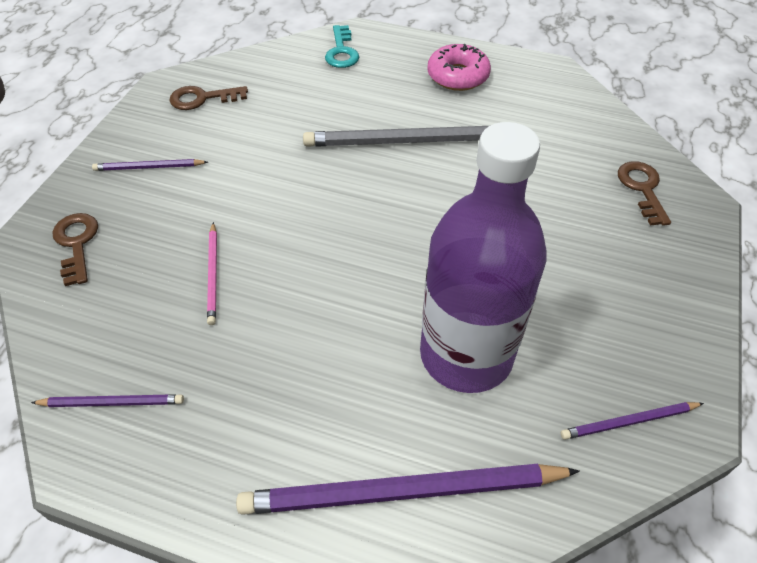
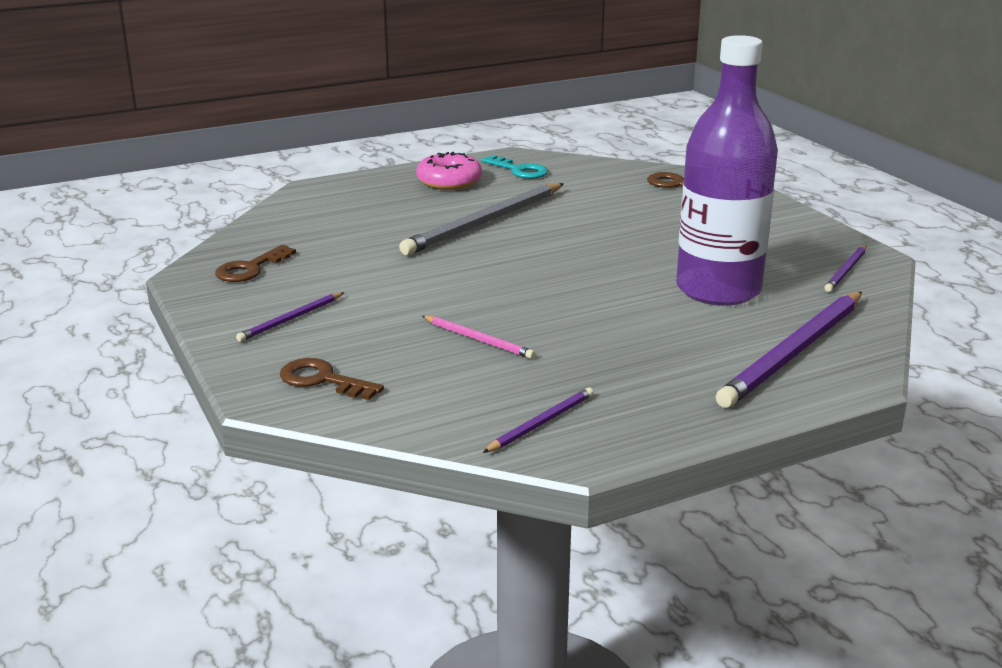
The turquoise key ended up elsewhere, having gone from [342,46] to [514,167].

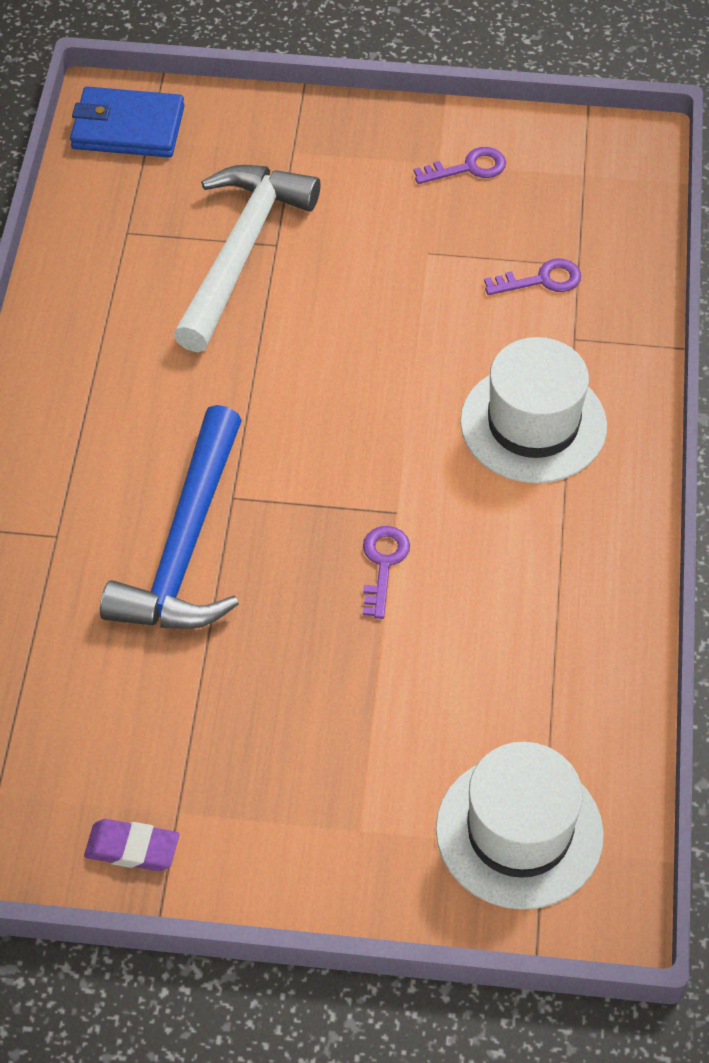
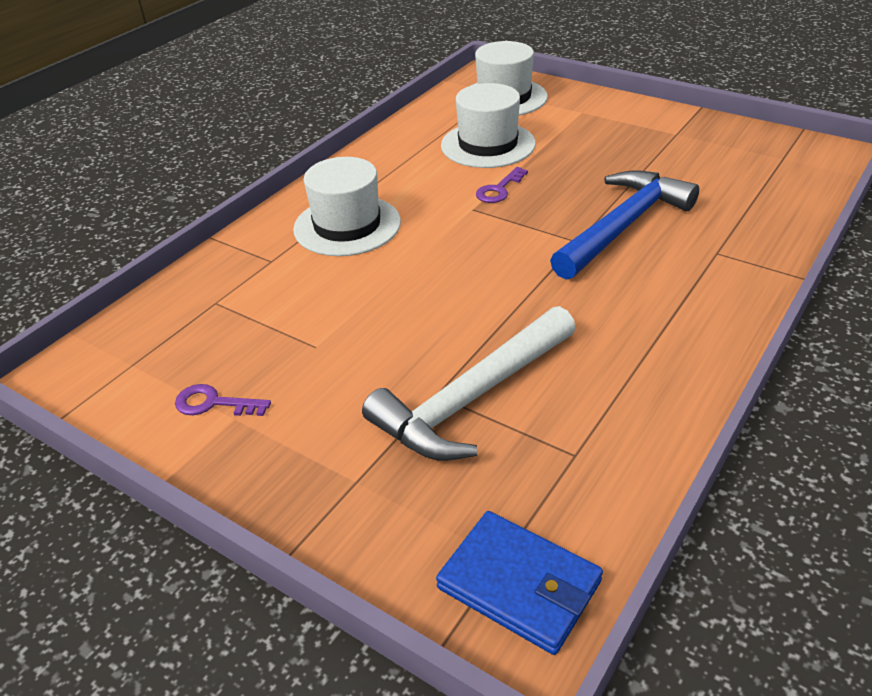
The second view lost the purple eraser at [131,845].
The second view lost the purple key at [532,276].
The second view gained the white hat at [488,125].

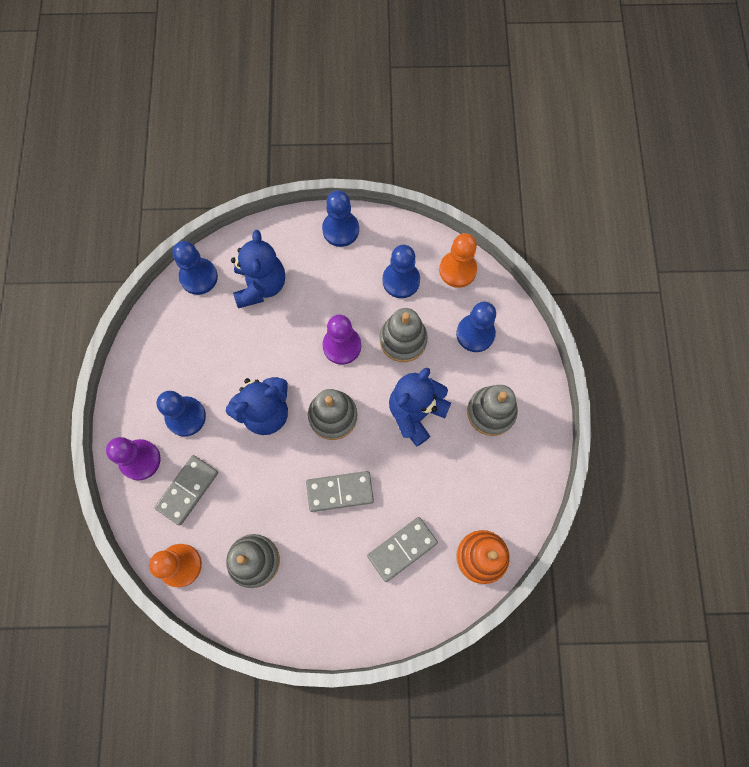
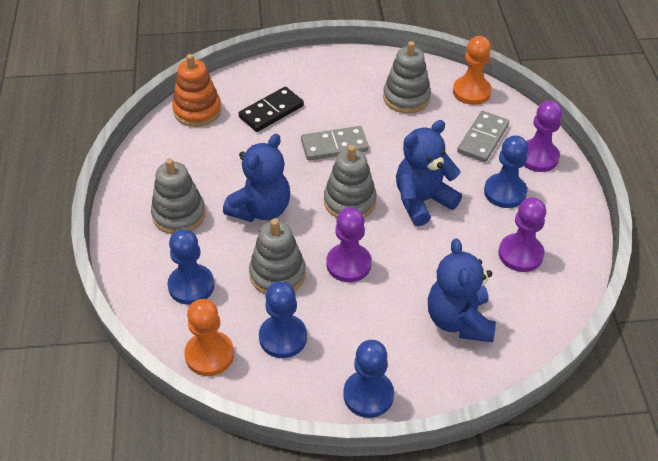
The second view lost the blue pawn at [195,268].
The second view gained the purple pawn at [522,234].
What was the grey domino at [402,549] turned into the black domino at [271,109].

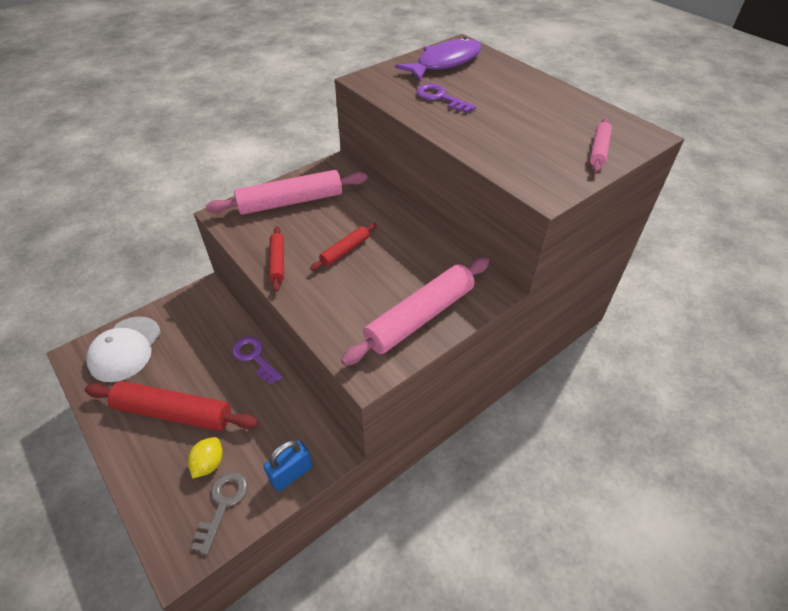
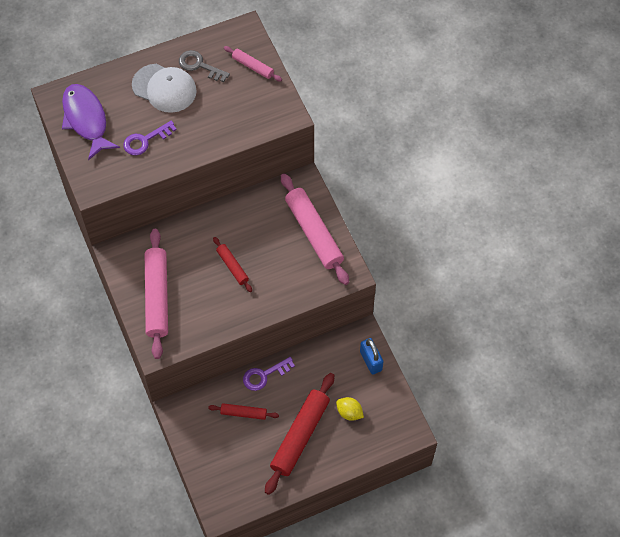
The white cap ended up elsewhere, having gone from [123,349] to [164,88].
The grey key ended up elsewhere, having gone from [219,513] to [204,66].
The red rolling pin ended up elsewhere, having gone from [276,259] to [243,411].

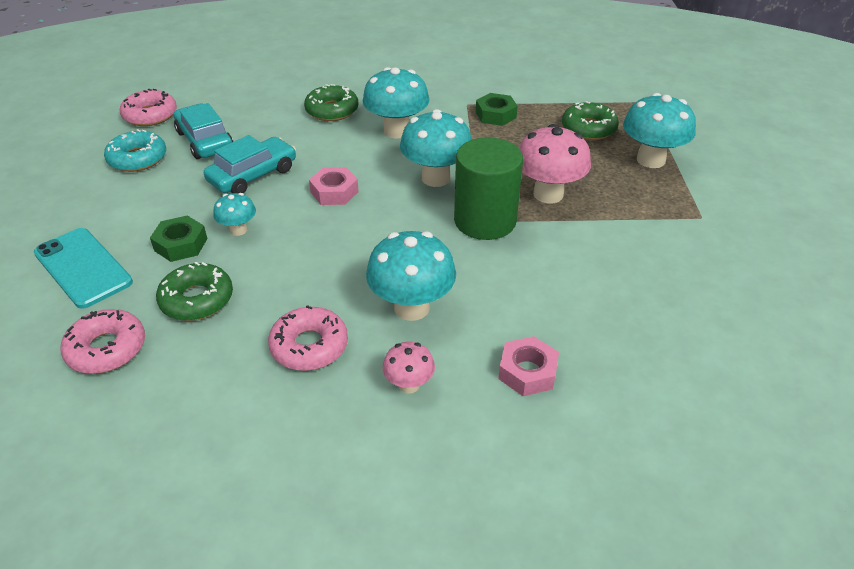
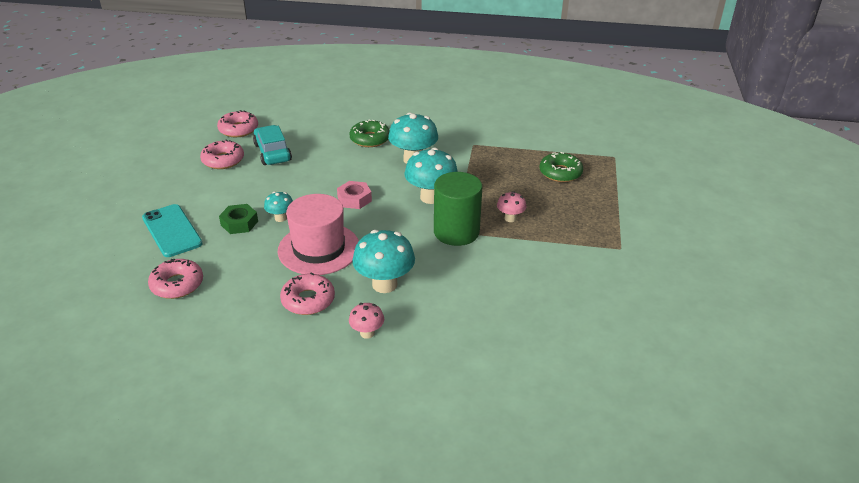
The second view lost the green donut at [194,291].
The second view lost the turquoise car at [250,164].
The second view lost the green nut at [497,109].
The second view lost the pink nut at [528,366].
The second view lost the turquoise mushroom at [659,130].
The second view gained the pink hat at [318,234].
What was the turquoise donut at [135,150] turned into the pink donut at [222,154].
The size of the pink mushroom at [555,164] changed by a factor of 0.53.

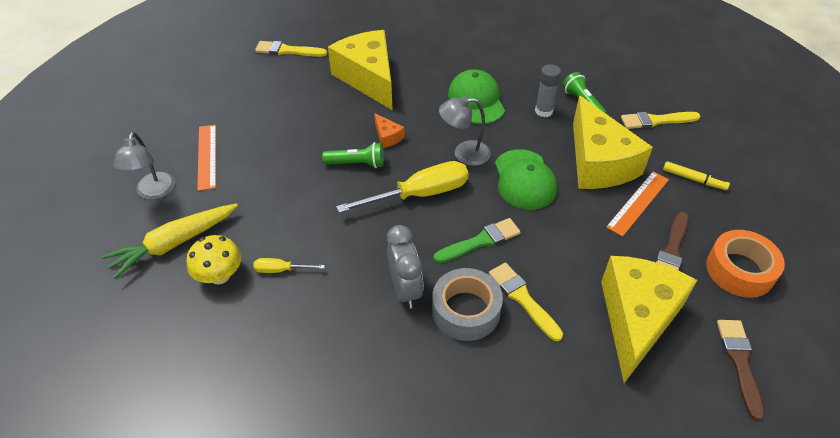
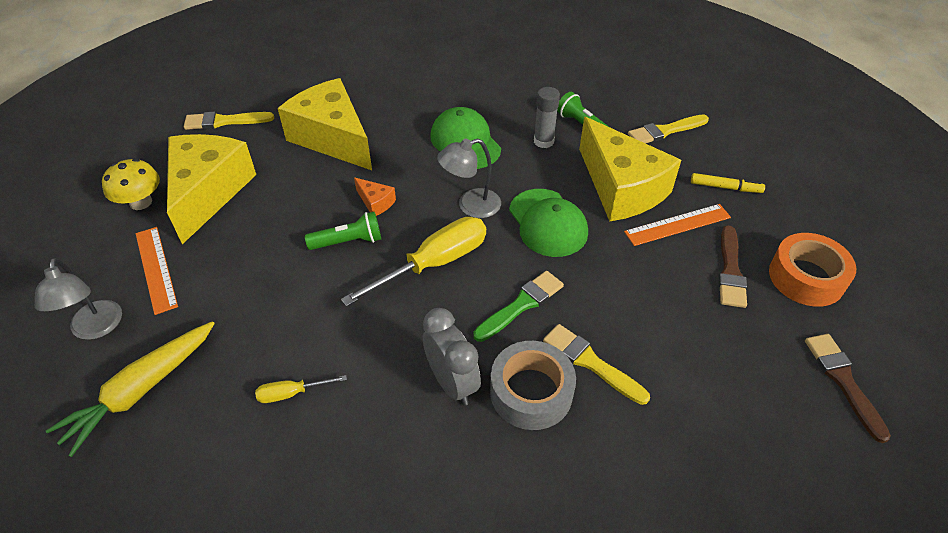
The yellow mushroom ended up elsewhere, having gone from [213,259] to [131,184].
The yellow cheese ended up elsewhere, having gone from [649,319] to [211,189].
The orange ruler at [637,204] ended up facing another way, 45 degrees clockwise from before.

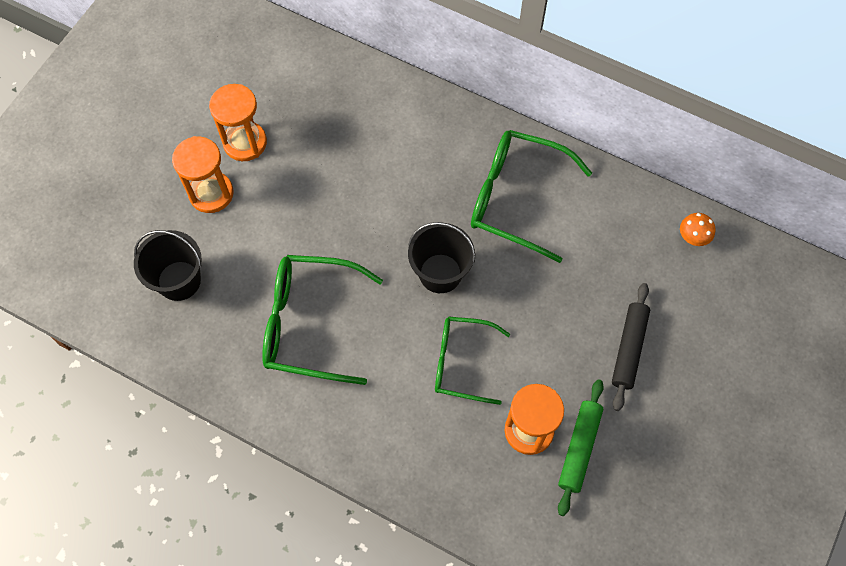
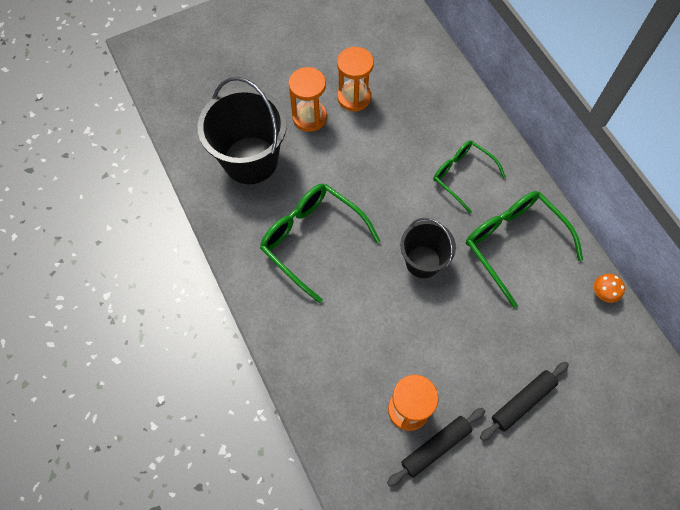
The green glasses ended up elsewhere, having gone from [472,360] to [469,176].
The orange mushroom ended up elsewhere, having gone from [697,229] to [609,288].
What was the green rolling pin at [581,447] turned into the black rolling pin at [436,447].
The size of the black bucket at [168,265] changed by a factor of 1.66.

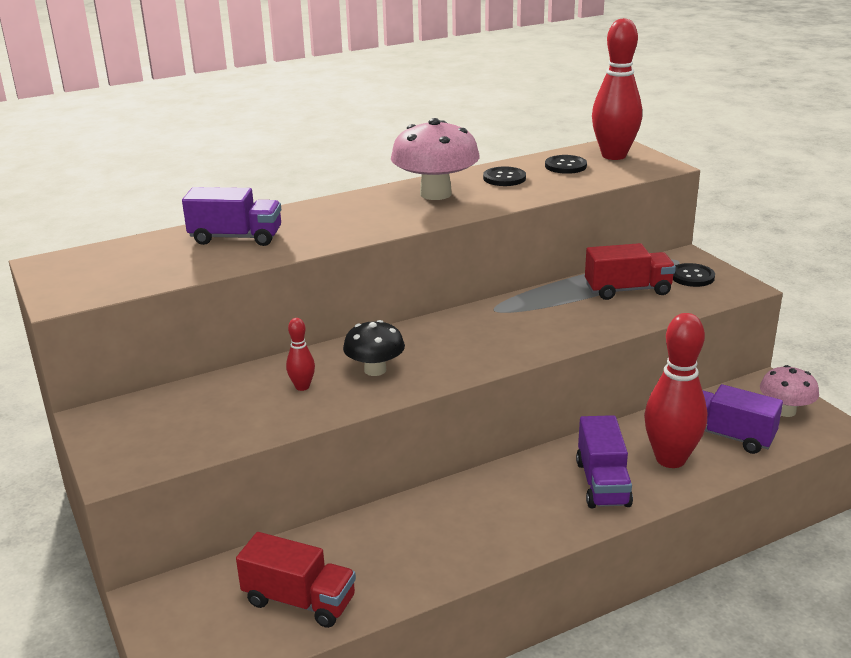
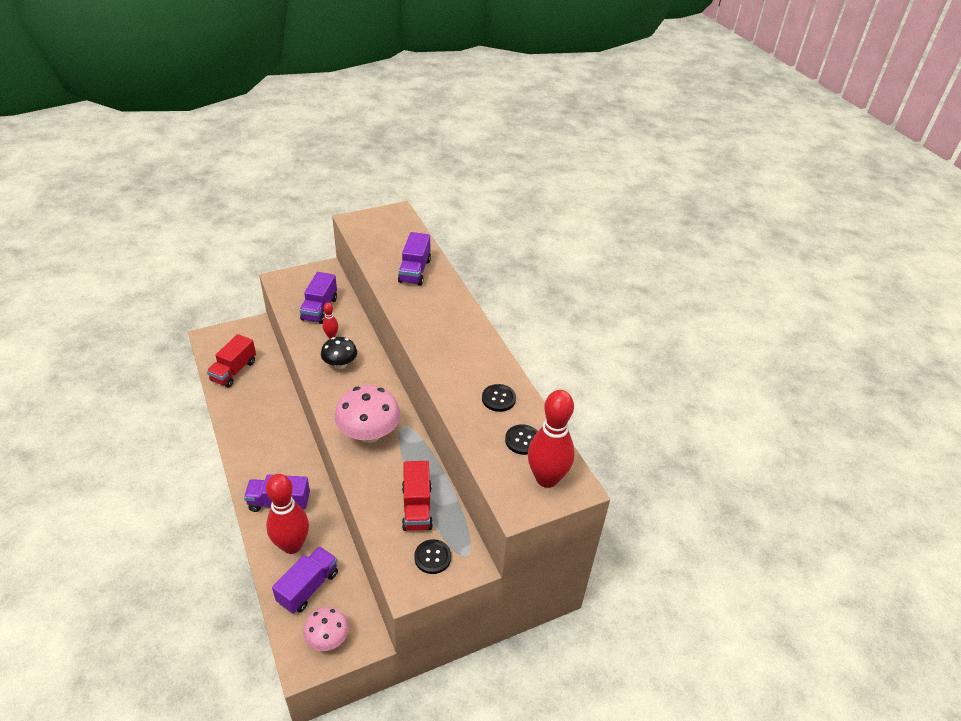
The second view gained the purple truck at [318,298].
The pink mushroom ended up elsewhere, having gone from [435,159] to [368,414].

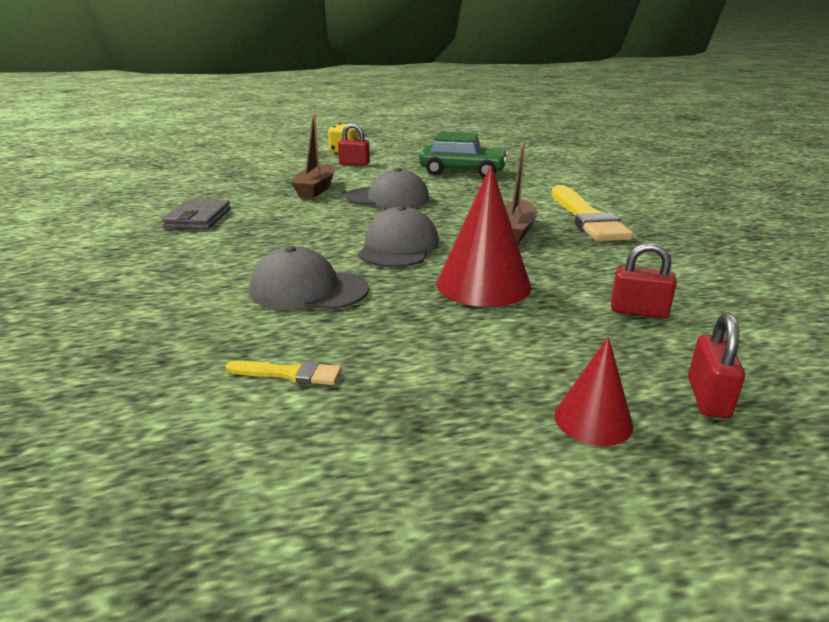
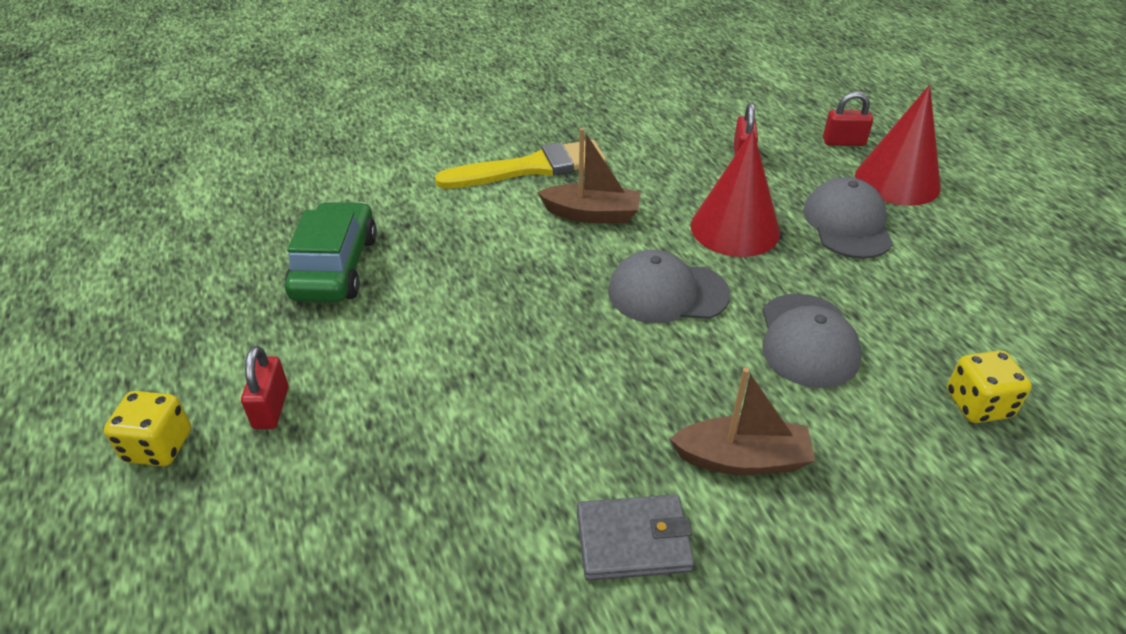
The second view lost the yellow brush at [283,372].
The second view gained the yellow dice at [989,386].
The brown boat ended up elsewhere, having gone from [313,156] to [742,421].
The grey cap ended up elsewhere, having gone from [387,187] to [848,218].
The size of the red cone at [593,391] changed by a factor of 1.81.

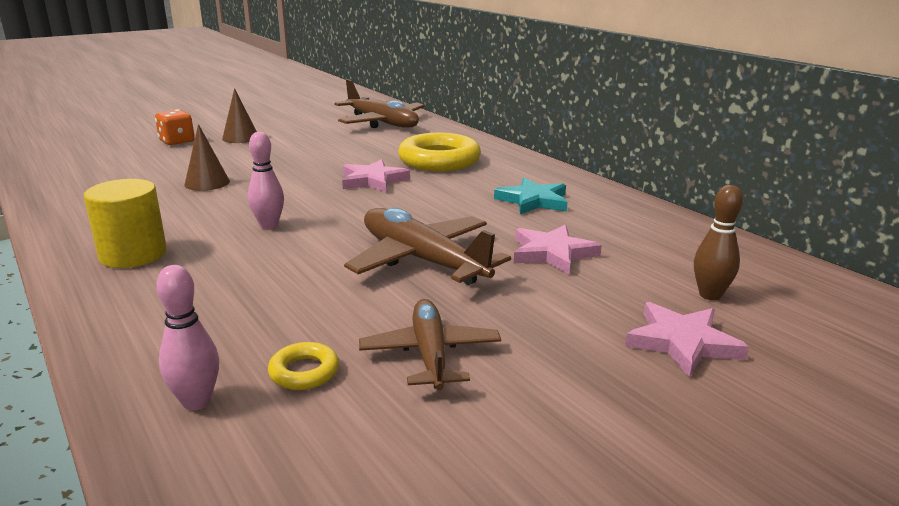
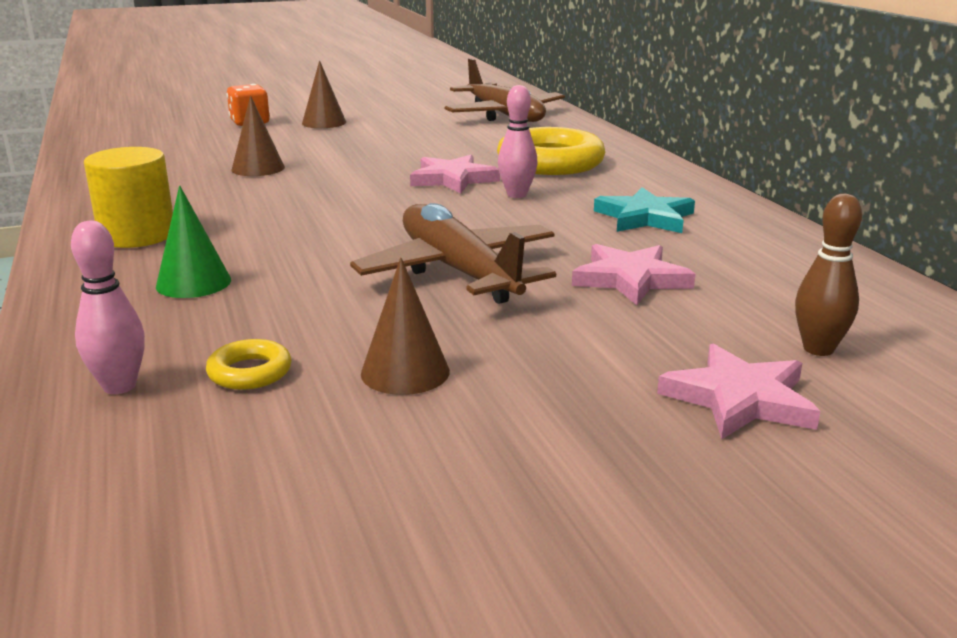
The second view gained the green cone at [193,242].
The pink bowling pin ended up elsewhere, having gone from [266,180] to [518,141].
Where the brown plane stood at [430,344], the brown cone came to stand at [405,326].

